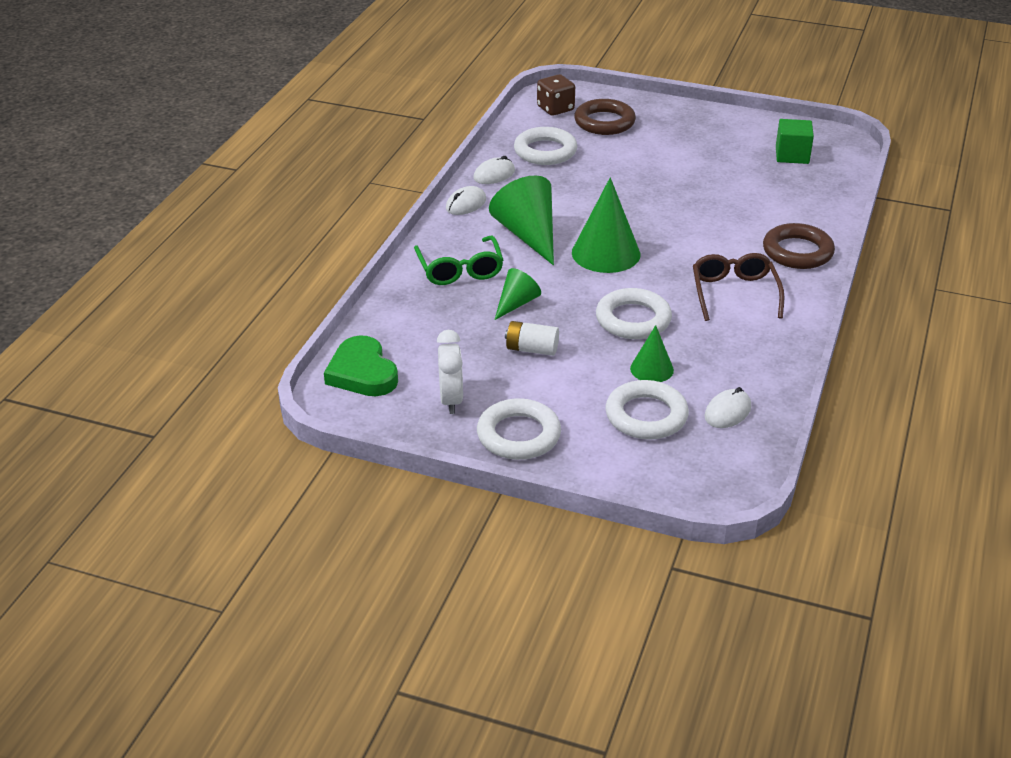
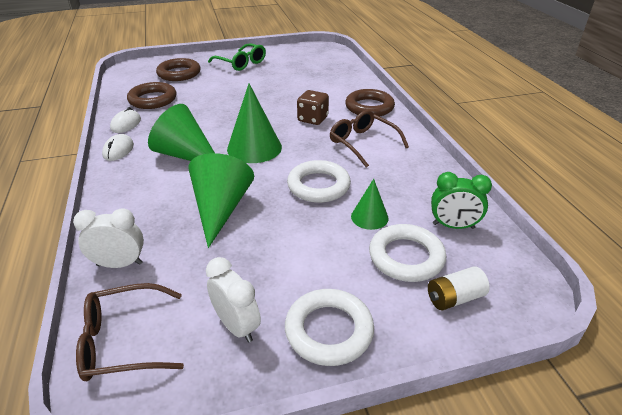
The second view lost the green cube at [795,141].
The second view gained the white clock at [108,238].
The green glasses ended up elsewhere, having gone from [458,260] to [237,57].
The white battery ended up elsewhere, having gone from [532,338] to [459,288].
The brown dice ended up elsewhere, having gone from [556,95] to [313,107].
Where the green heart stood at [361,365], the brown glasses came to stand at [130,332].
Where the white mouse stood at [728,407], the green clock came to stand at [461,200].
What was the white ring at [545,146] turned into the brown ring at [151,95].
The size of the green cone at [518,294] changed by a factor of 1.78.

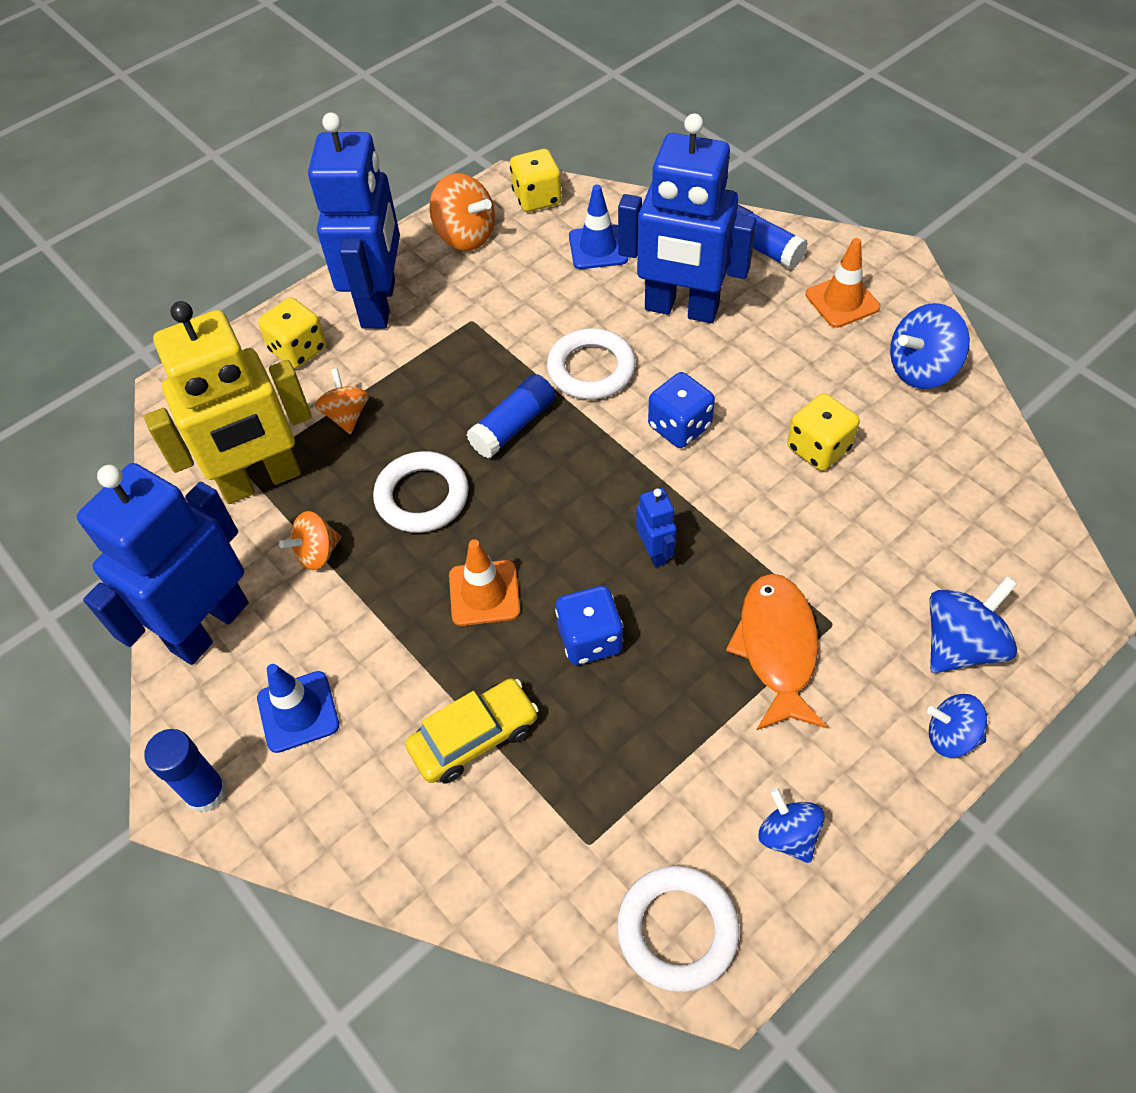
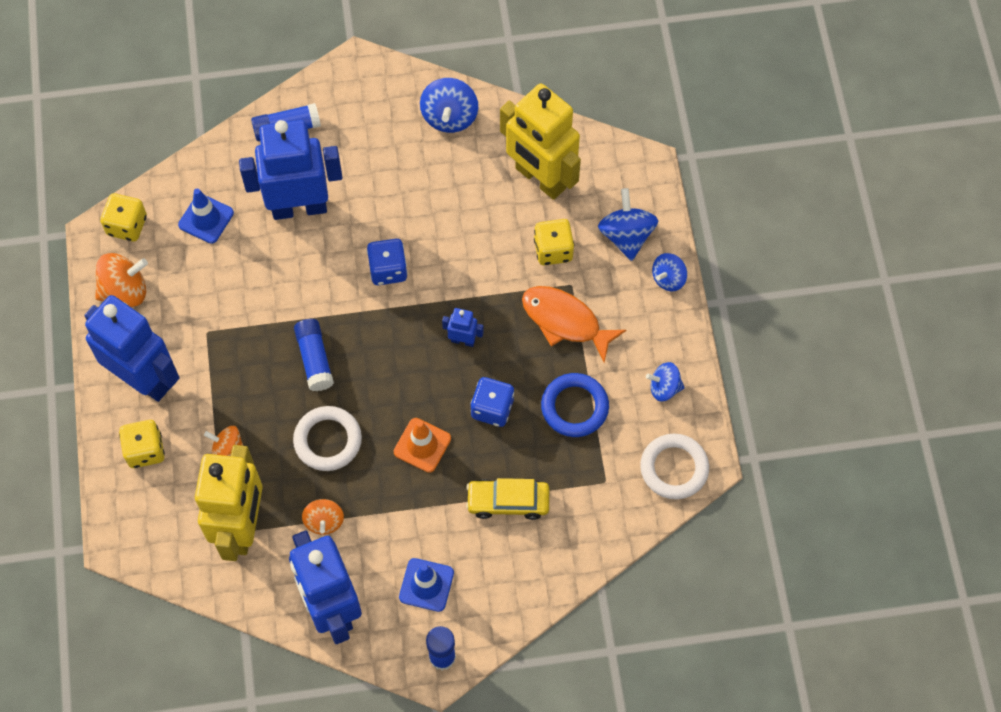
The second view lost the white ring at [591,364].
The second view lost the orange traffic cone at [843,283].
The second view gained the yellow robot at [540,141].
The second view gained the blue ring at [575,405].
The yellow dice ended up elsewhere, having gone from [823,432] to [554,242].
The yellow car at [472,730] ended up facing another way, 90 degrees counterclockwise from before.
The blue robot at [687,218] ended up facing another way, 150 degrees counterclockwise from before.

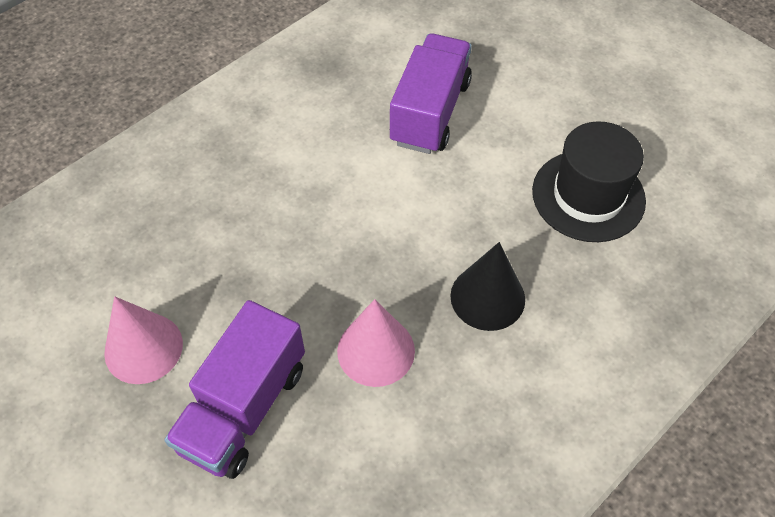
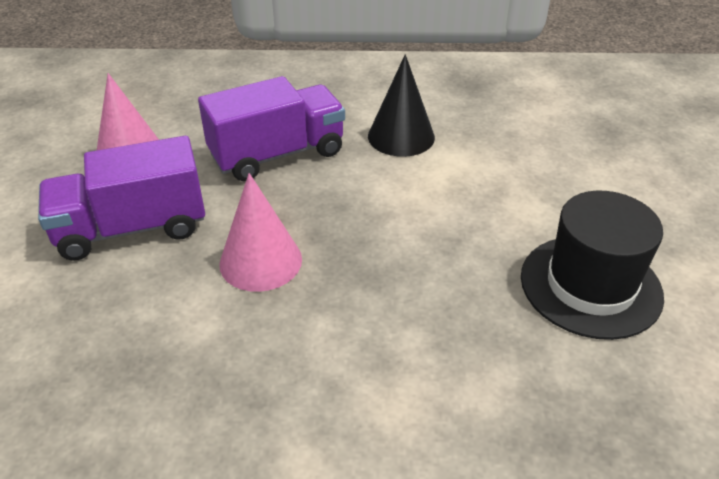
The purple truck ended up elsewhere, having gone from [431,93] to [271,128].
The black cone ended up elsewhere, having gone from [487,286] to [401,105].

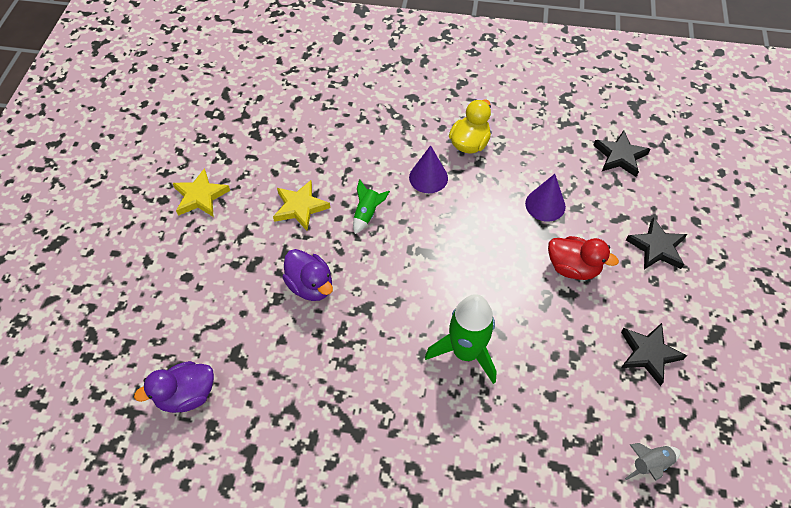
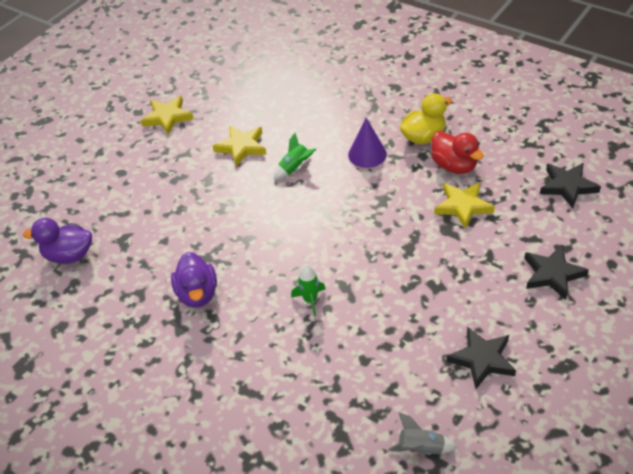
The purple duck ended up elsewhere, having gone from [307,275] to [194,280].
The red duck ended up elsewhere, having gone from [583,258] to [457,152].
Where the purple cone stood at [545,197], the yellow star came to stand at [464,205].
The size of the green rocket at [461,339] changed by a factor of 0.50.

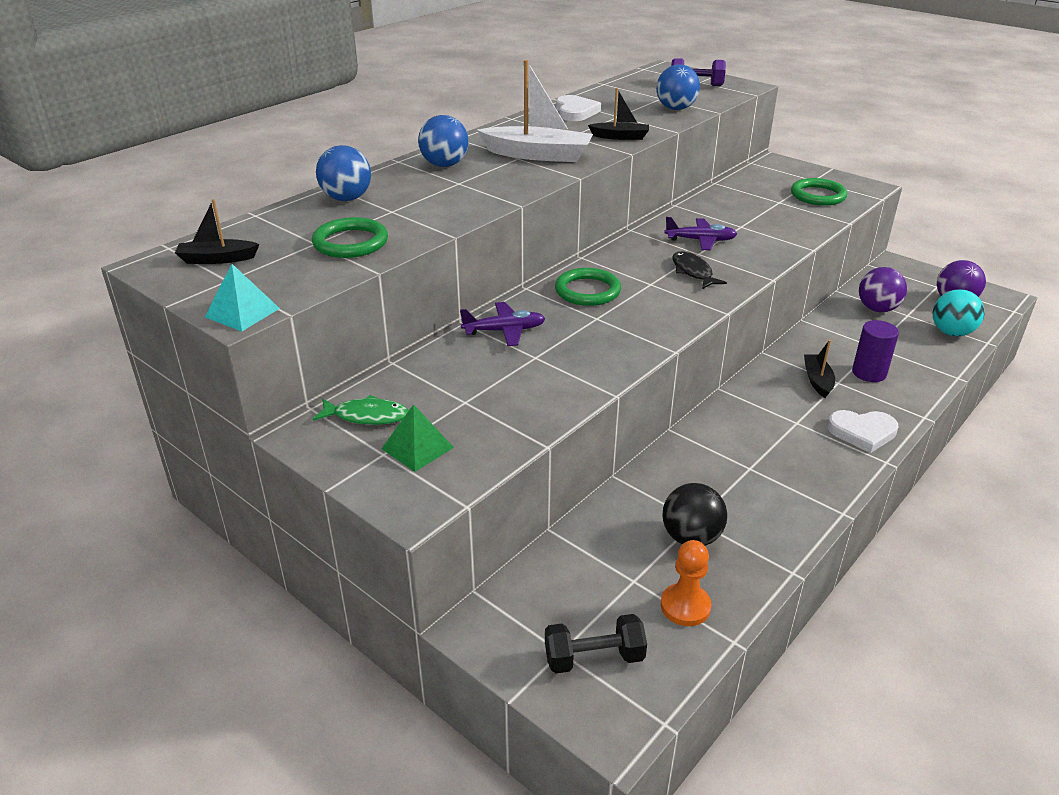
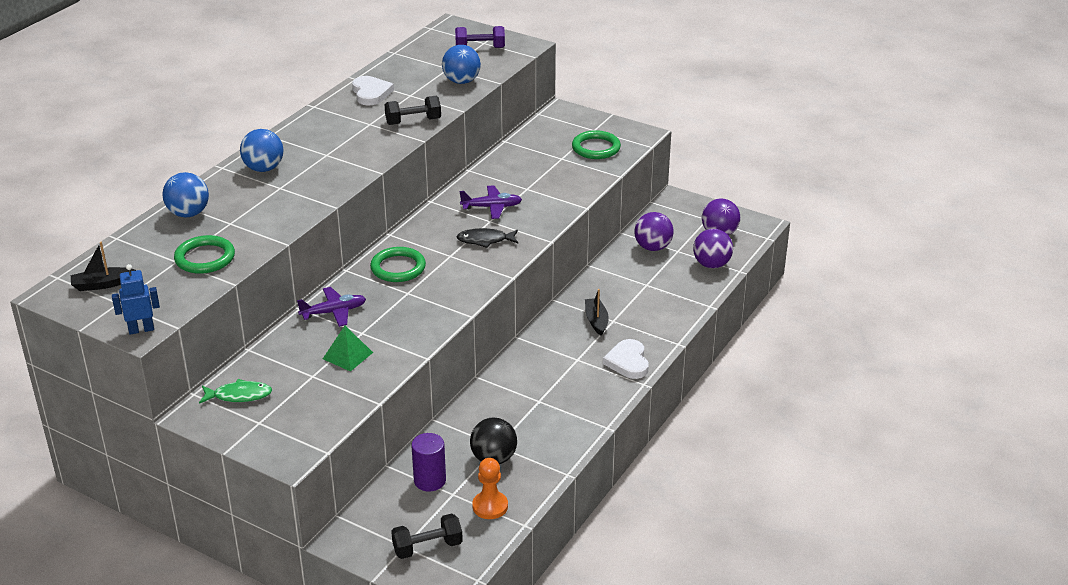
The second view lost the white boat at [535,111].
The green pyramid ended up elsewhere, having gone from [418,438] to [348,349].
The purple cylinder ended up elsewhere, having gone from [875,351] to [428,462].
Where the turquoise pyramid stood at [242,297], the blue robot came to stand at [136,299].
Where the black boat stood at [618,114], the black dumbbell came to stand at [412,110].
What was the turquoise ball at [959,313] turned into the purple ball at [713,248].
The black fish at [699,270] ended up facing another way, 60 degrees counterclockwise from before.
The white heart at [862,431] ended up facing another way, 90 degrees clockwise from before.

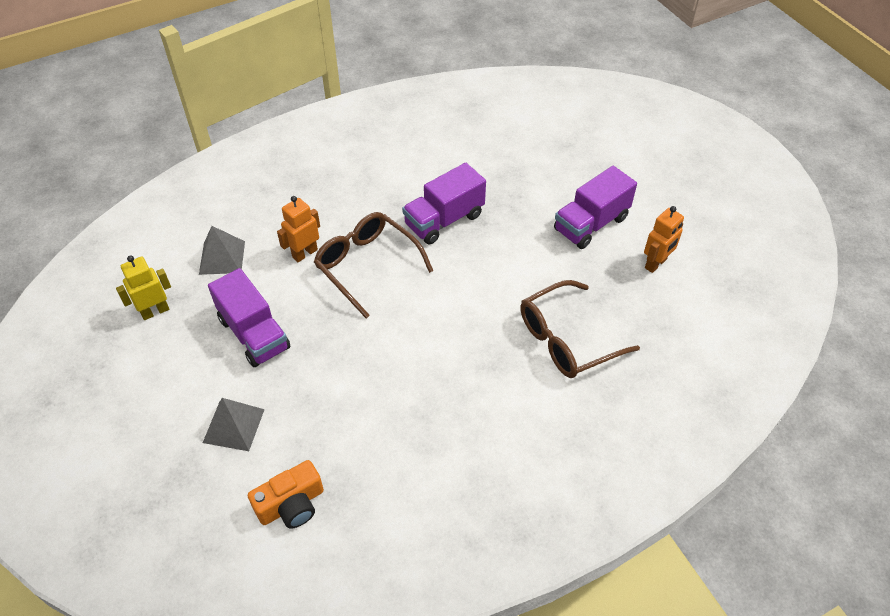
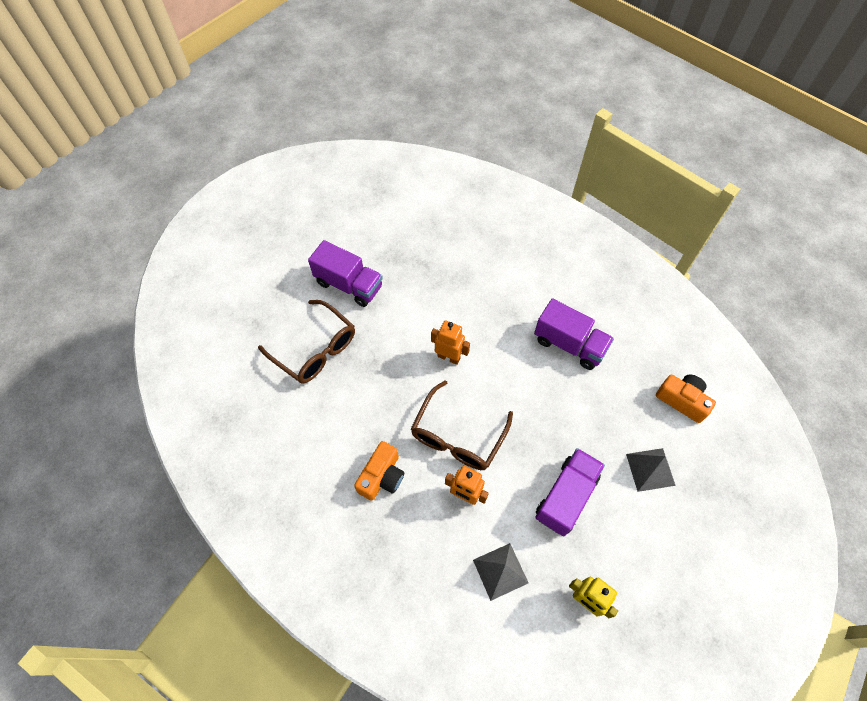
The second view gained the orange camera at [379,471].
The purple truck ended up elsewhere, having gone from [444,203] to [574,334].
The brown glasses ended up elsewhere, having gone from [580,329] to [306,341].
The orange robot ended up elsewhere, having gone from [664,239] to [450,342].

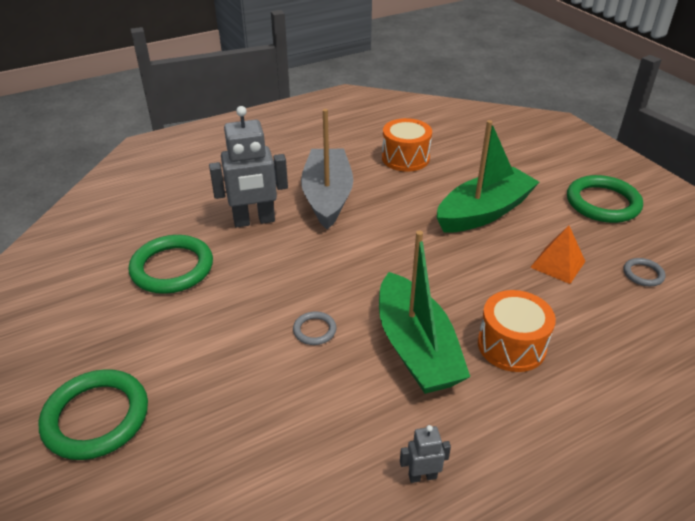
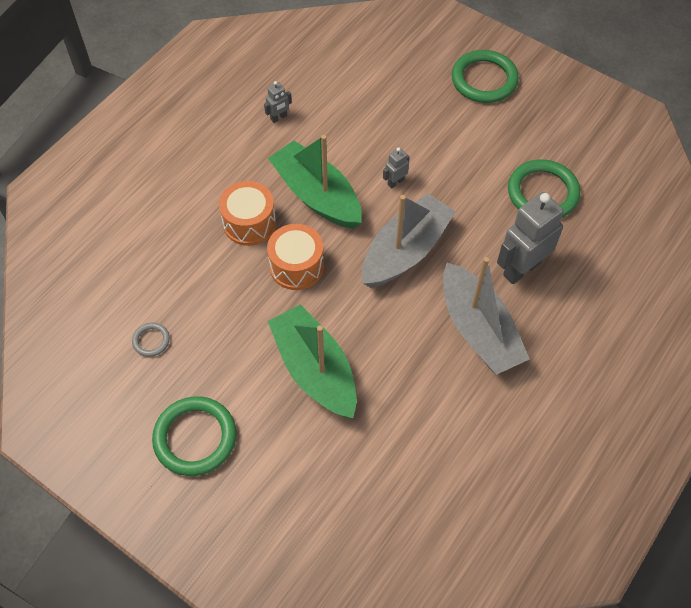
The second view lost the orange pyramid at [558,254].
The second view gained the grey boat at [409,240].
The orange drum ended up elsewhere, having gone from [407,145] to [295,257].
Where the grey ring stood at [315,328], the grey robot came to stand at [396,168].
The green boat at [488,176] ended up facing another way, 120 degrees clockwise from before.

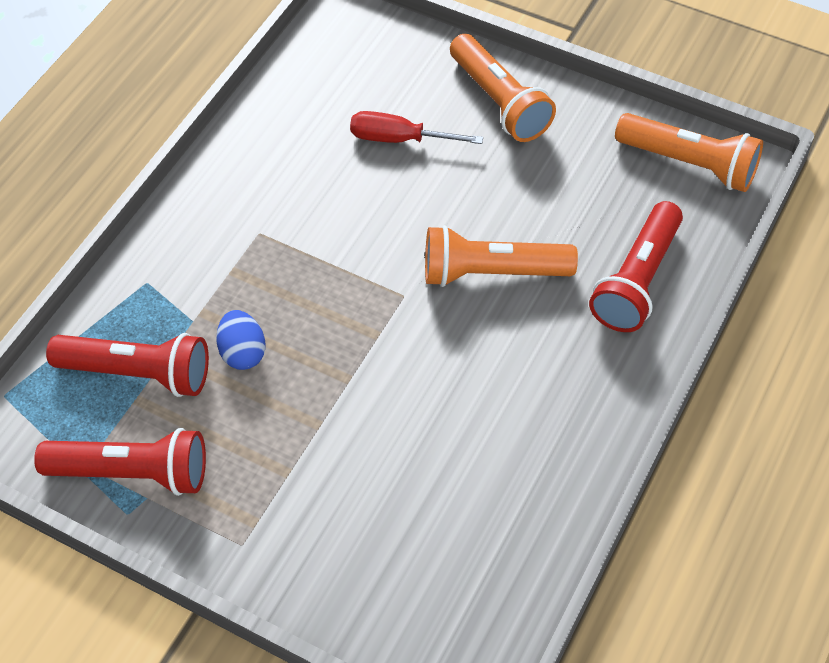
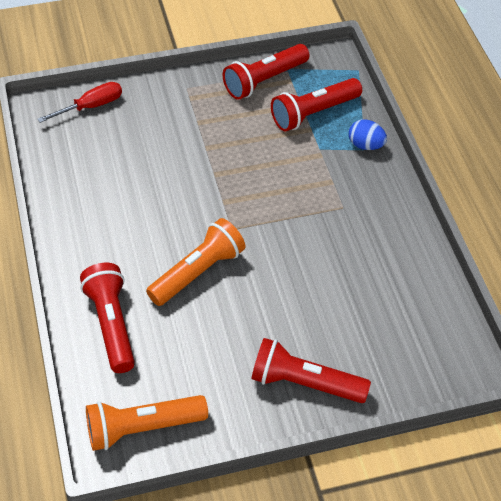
The blue egg ended up elsewhere, having gone from [241,340] to [368,134].
The red screwdriver ended up elsewhere, having gone from [416,127] to [79,102].
What was the orange flashlight at [503,88] turned into the red flashlight at [311,370].

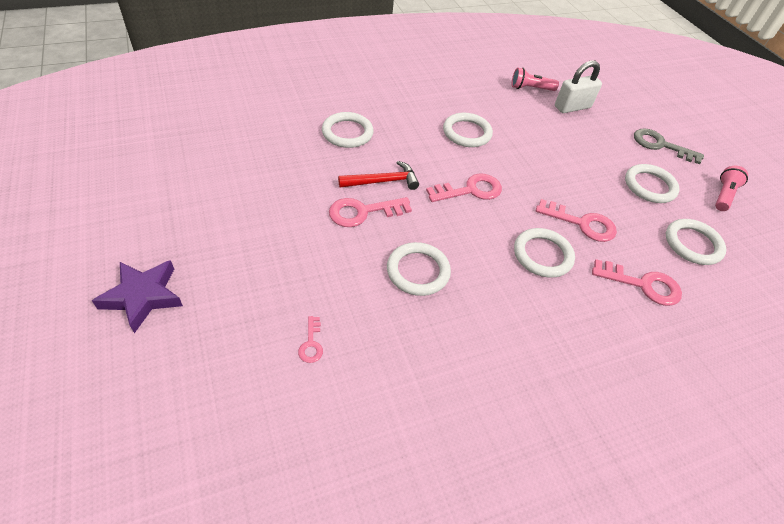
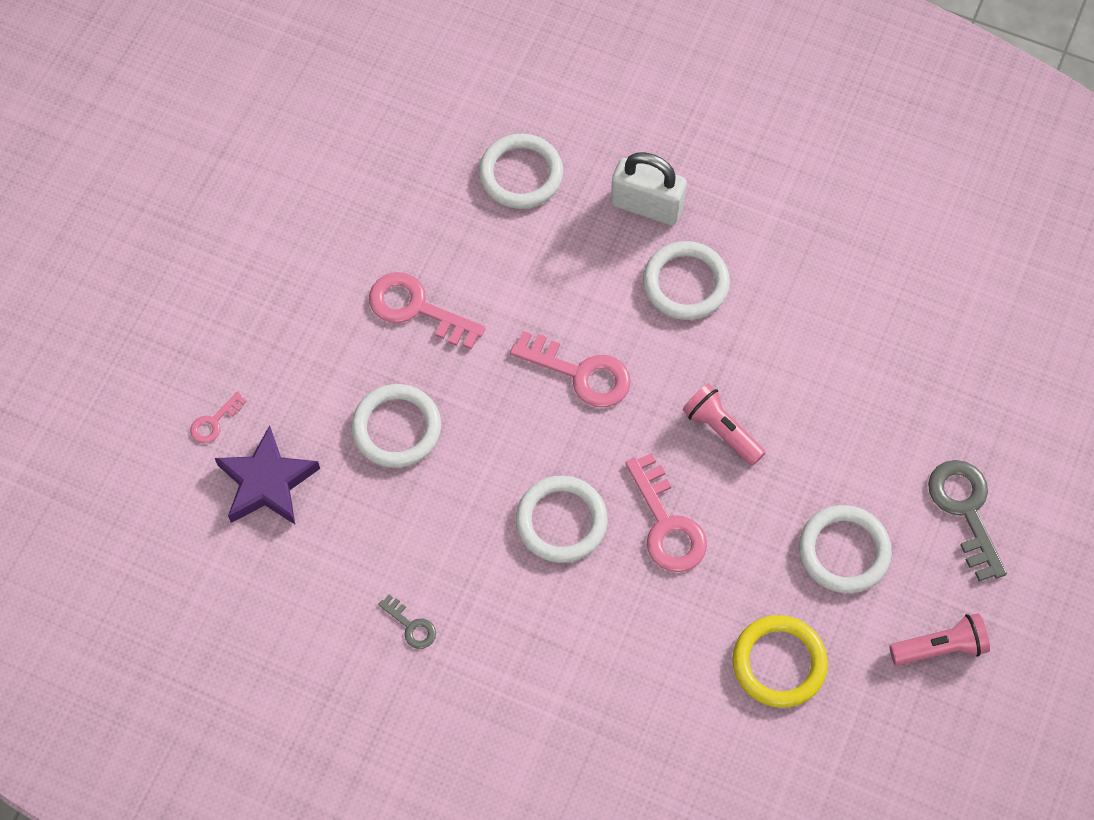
The second view lost the red hammer at [378,175].
The second view lost the pink key at [637,282].
The second view gained the grey key at [407,622].
The purple star ended up elsewhere, having gone from [137,296] to [267,475].
The pink flashlight ended up elsewhere, having gone from [535,79] to [724,424].
The white padlock ended up elsewhere, having gone from [578,86] to [649,188].
What was the white ring at [696,242] turned into the yellow ring at [780,661].

